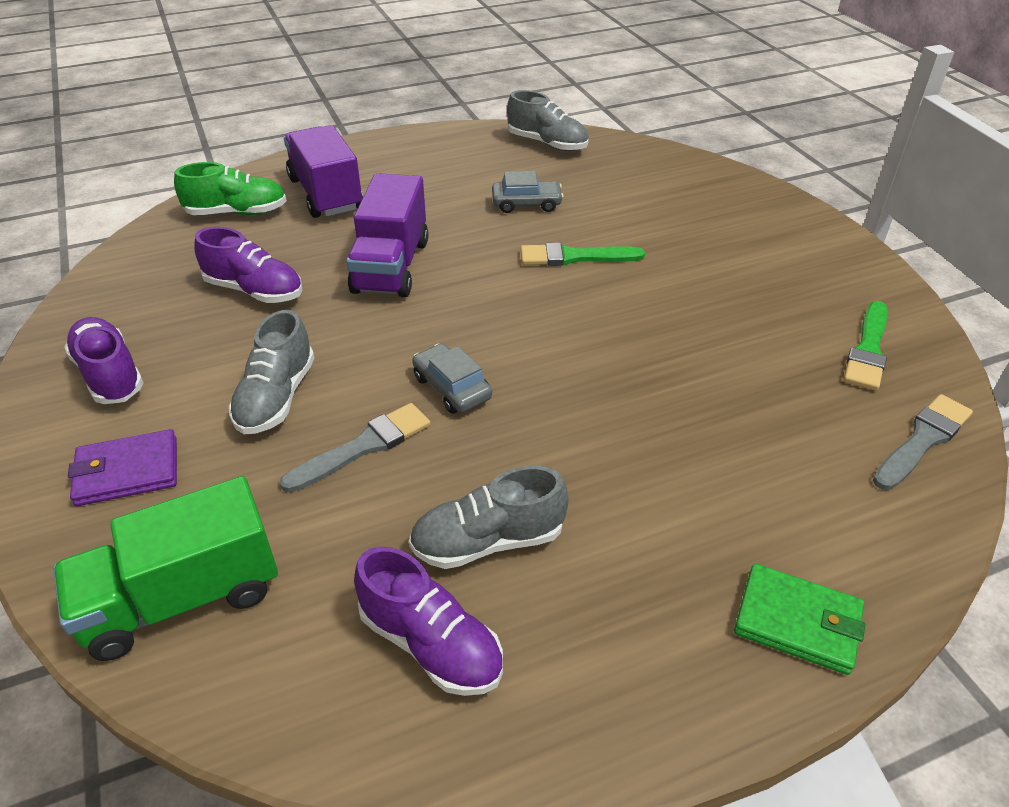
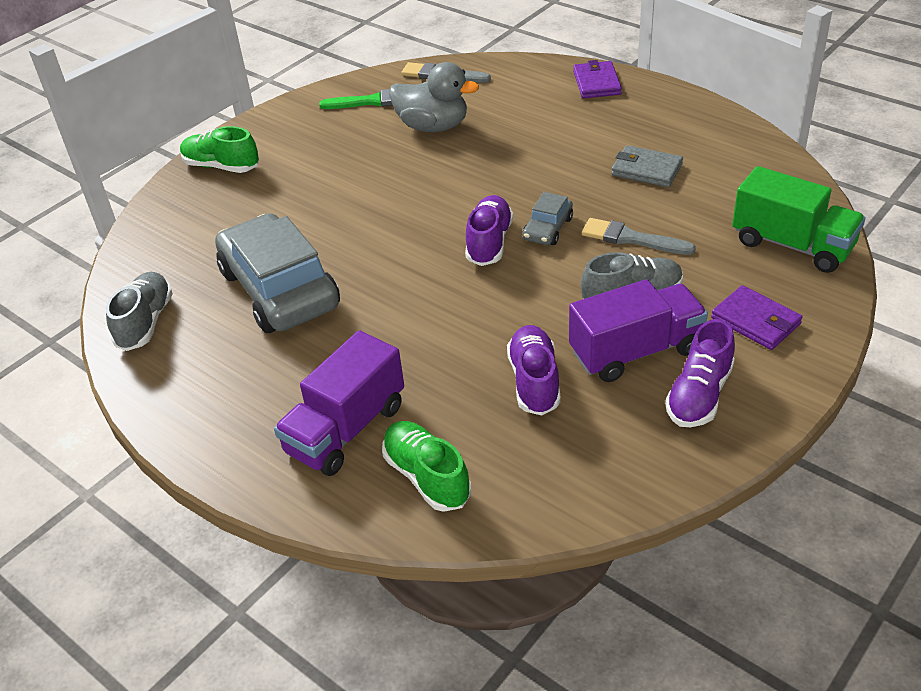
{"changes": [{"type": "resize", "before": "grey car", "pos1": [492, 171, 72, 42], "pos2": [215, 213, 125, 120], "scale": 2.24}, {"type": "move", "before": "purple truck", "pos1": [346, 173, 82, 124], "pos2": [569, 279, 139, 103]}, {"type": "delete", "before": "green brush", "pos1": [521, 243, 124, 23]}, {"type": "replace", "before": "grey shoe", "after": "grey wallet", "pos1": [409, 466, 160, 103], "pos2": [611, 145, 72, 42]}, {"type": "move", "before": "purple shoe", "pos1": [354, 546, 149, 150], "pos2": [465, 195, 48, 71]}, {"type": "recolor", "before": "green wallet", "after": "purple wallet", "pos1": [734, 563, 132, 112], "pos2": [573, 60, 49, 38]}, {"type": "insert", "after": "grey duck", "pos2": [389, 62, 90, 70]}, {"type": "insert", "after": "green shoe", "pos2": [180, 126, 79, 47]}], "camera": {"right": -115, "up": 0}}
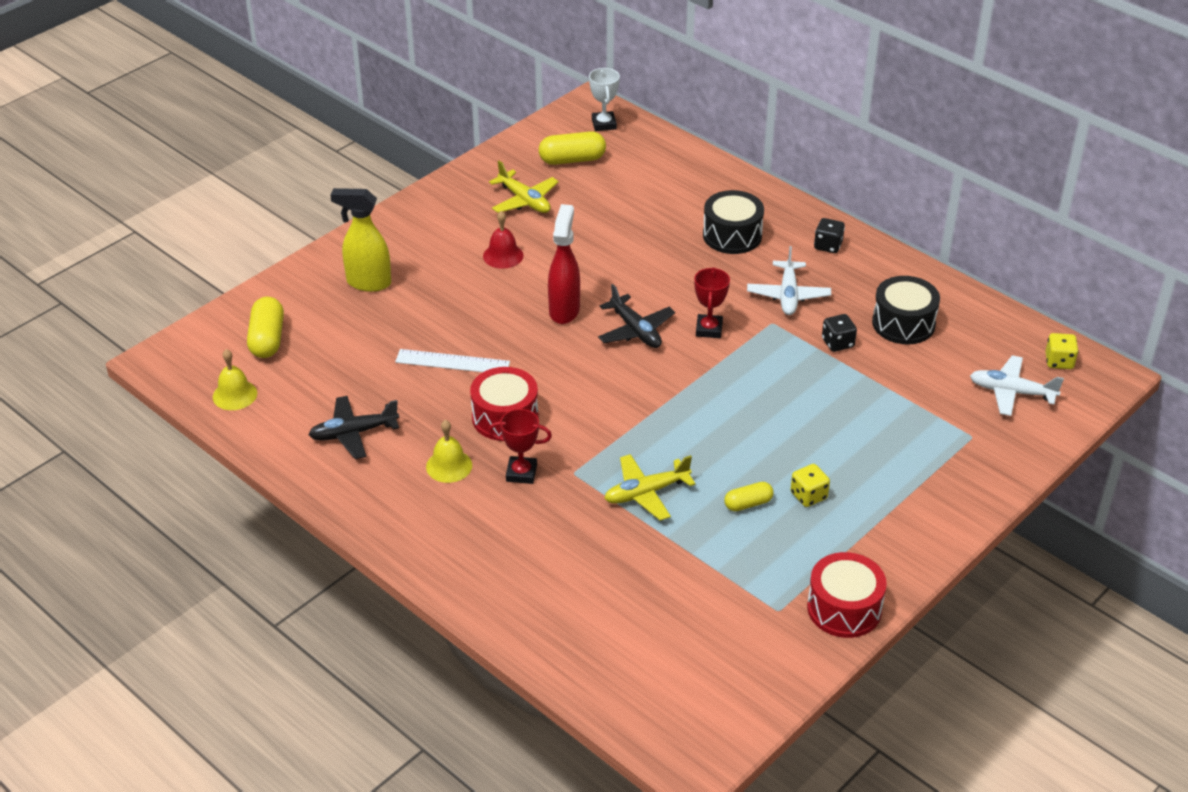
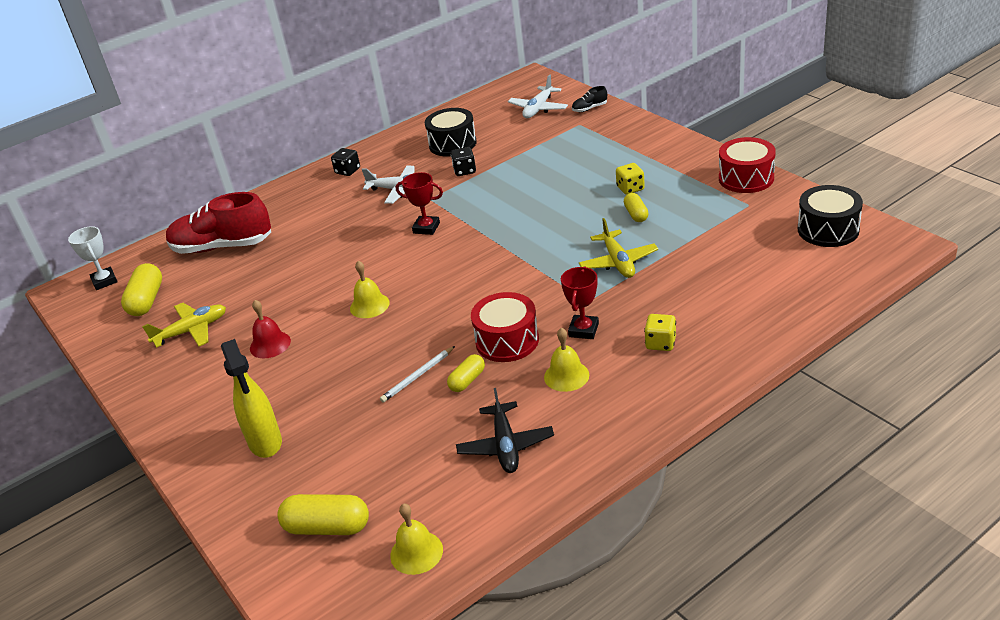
{"changes": [{"type": "rotate", "before": "white trophy", "pos1": [589, 68, 31, 63], "pos2": [68, 226, 50, 64], "turn": 60}, {"type": "rotate", "before": "yellow spray bottle", "pos1": [330, 188, 61, 104], "pos2": [221, 339, 61, 119], "turn": -45}, {"type": "move", "before": "black drum", "pos1": [703, 190, 61, 64], "pos2": [798, 185, 65, 62]}, {"type": "replace", "before": "red spray bottle", "after": "yellow bell", "pos1": [548, 204, 32, 120], "pos2": [350, 261, 40, 57]}, {"type": "delete", "before": "black plane", "pos1": [598, 284, 77, 64]}, {"type": "move", "before": "yellow dice", "pos1": [1045, 333, 34, 36], "pos2": [644, 314, 32, 37]}, {"type": "replace", "before": "white ruler", "after": "white pencil", "pos1": [395, 349, 115, 23], "pos2": [380, 346, 75, 57]}, {"type": "insert", "after": "black shoe", "pos2": [572, 86, 35, 26]}, {"type": "insert", "after": "red shoe", "pos2": [166, 192, 105, 62]}, {"type": "insert", "after": "yellow capsule", "pos2": [447, 354, 38, 38]}], "camera": {"right": -75, "up": -5}}
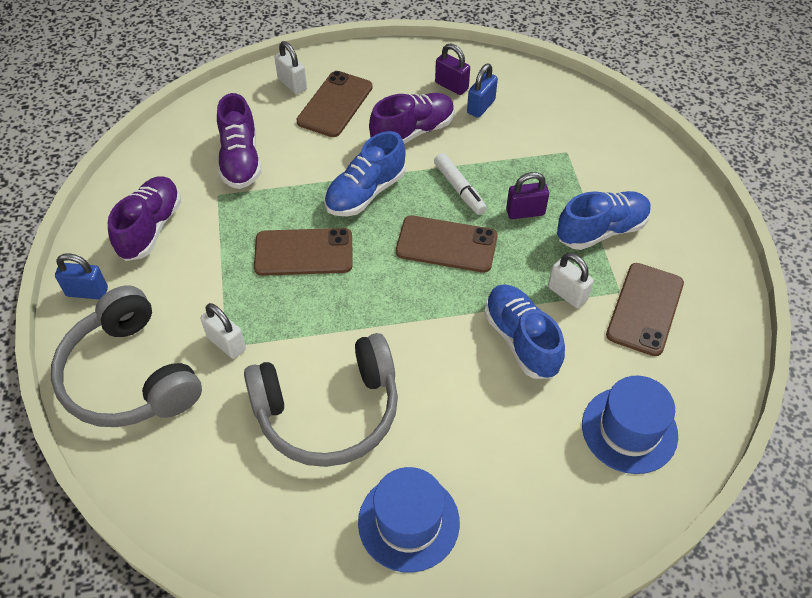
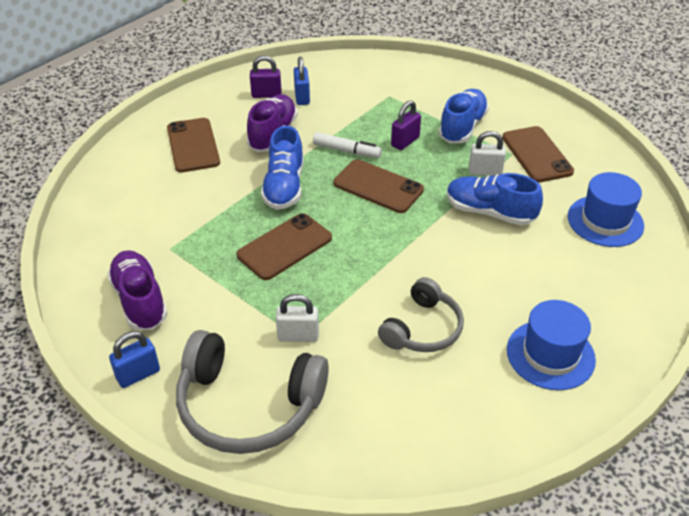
{"changes": [{"type": "delete", "before": "white padlock", "pos1": [274, 41, 33, 53]}, {"type": "delete", "before": "purple shoe", "pos1": [217, 93, 44, 96]}, {"type": "rotate", "before": "brown phone", "pos1": [396, 215, 102, 58], "pos2": [334, 159, 90, 54], "turn": 60}, {"type": "resize", "before": "grey headphones", "pos1": [244, 333, 154, 134], "pos2": [378, 277, 86, 75], "scale": 0.62}], "camera": {"right": -40, "up": -10}}
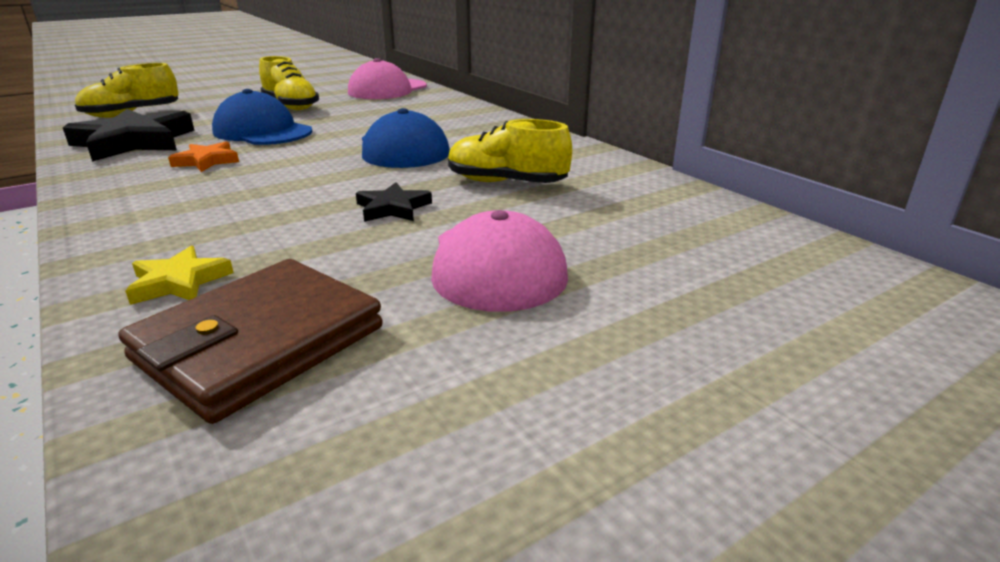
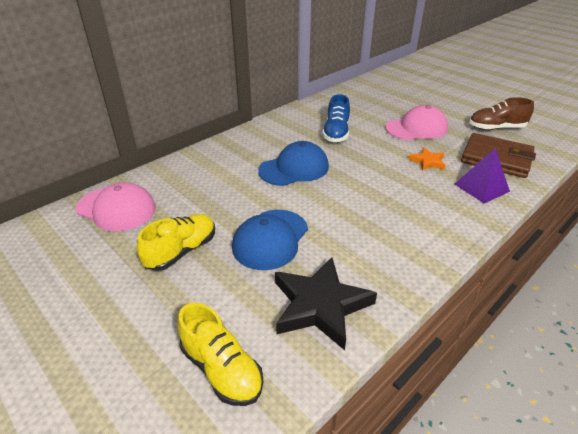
{"changes": [{"type": "recolor", "before": "yellow shoe", "after": "blue shoe", "pos1": [448, 119, 124, 64], "pos2": [322, 94, 28, 48]}, {"type": "move", "before": "orange star", "pos1": [168, 141, 71, 31], "pos2": [409, 147, 37, 24]}, {"type": "delete", "before": "black star", "pos1": [356, 182, 76, 40]}, {"type": "replace", "before": "yellow star", "after": "purple pyramid", "pos1": [125, 246, 109, 59], "pos2": [455, 148, 55, 55]}, {"type": "insert", "after": "brown shoe", "pos2": [469, 97, 65, 33]}], "camera": {"right": -100, "up": 10}}
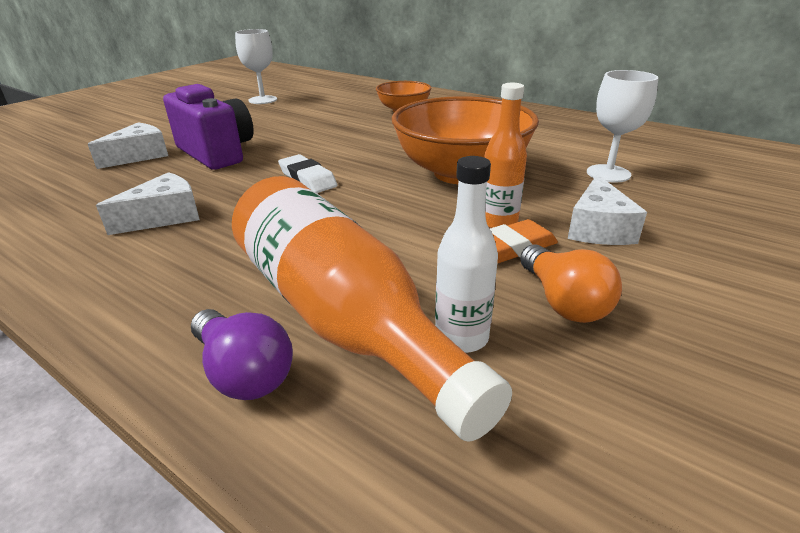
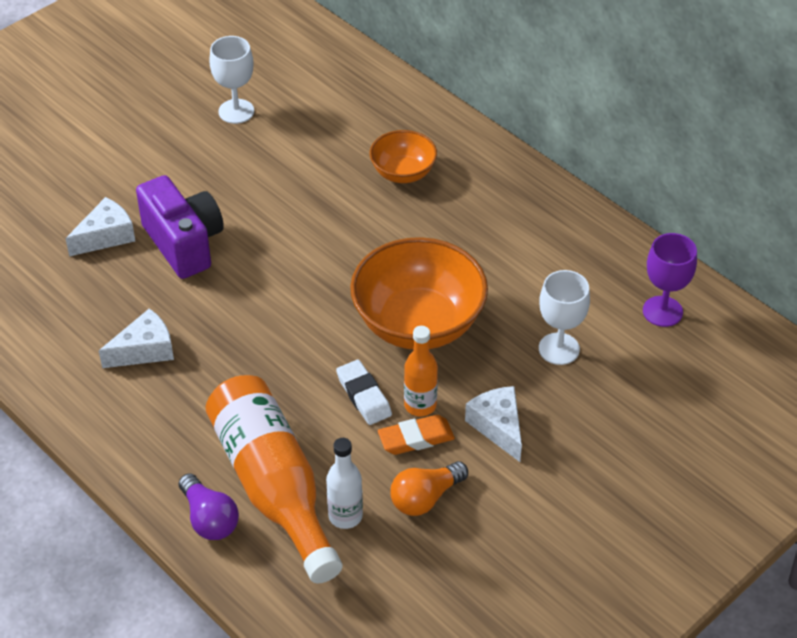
{"changes": [{"type": "move", "before": "white eraser", "pos1": [278, 154, 60, 39], "pos2": [336, 360, 56, 65]}, {"type": "rotate", "before": "white cheese", "pos1": [568, 174, 79, 71], "pos2": [465, 386, 57, 76], "turn": 135}, {"type": "rotate", "before": "orange light bulb", "pos1": [520, 245, 102, 78], "pos2": [390, 461, 78, 55], "turn": 60}, {"type": "insert", "after": "purple goblet", "pos2": [643, 233, 54, 94]}], "camera": {"right": 10, "up": 15}}
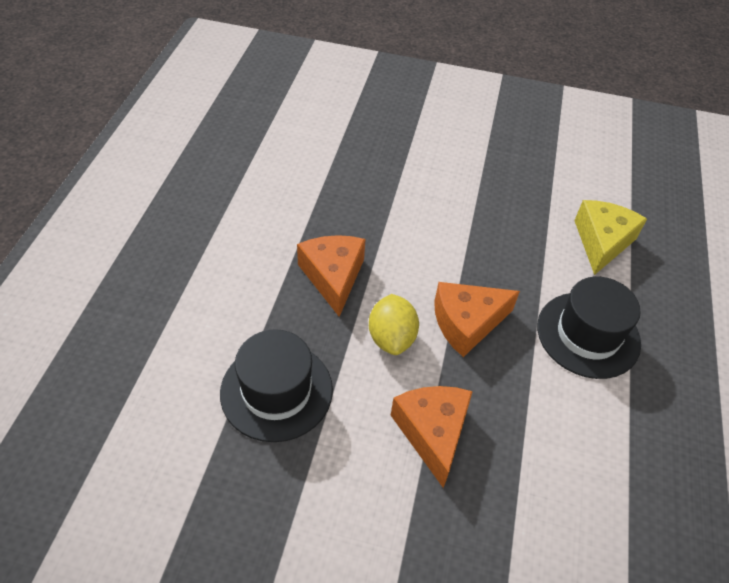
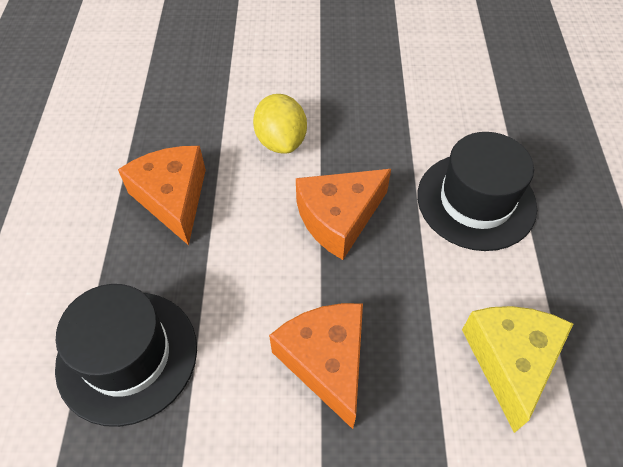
{"changes": [{"type": "move", "before": "yellow cheese", "pos1": [574, 200, 73, 75], "pos2": [462, 306, 111, 127]}, {"type": "move", "before": "yellow lemon", "pos1": [369, 294, 50, 61], "pos2": [253, 94, 54, 60]}], "camera": {"right": -10, "up": 5}}
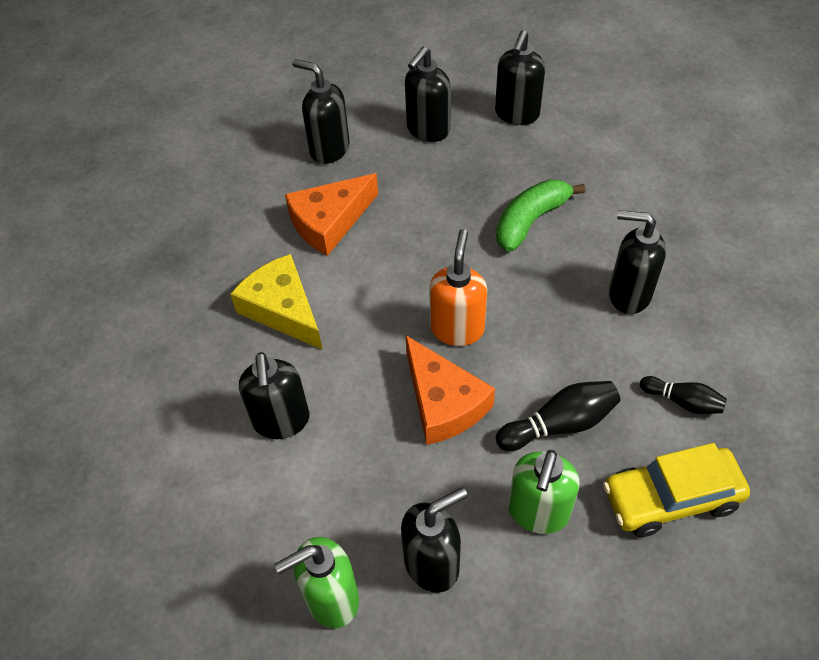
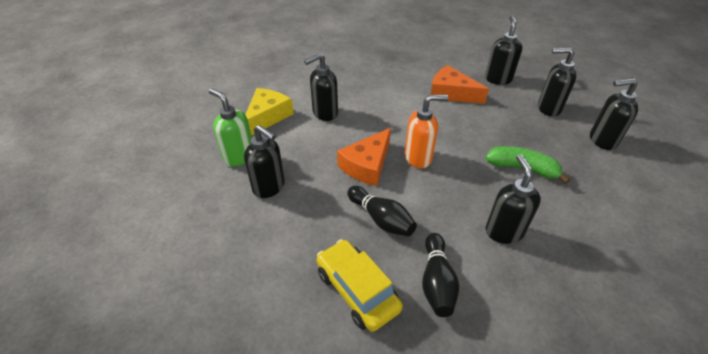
{"changes": [{"type": "move", "before": "yellow cheese", "pos1": [230, 254, 93, 96], "pos2": [245, 88, 49, 48]}, {"type": "resize", "before": "black bowling pin", "pos1": [640, 376, 87, 38], "pos2": [422, 233, 37, 84], "scale": 1.52}, {"type": "delete", "before": "green soap dispenser", "pos1": [508, 450, 72, 84]}], "camera": {"right": 65, "up": -10}}
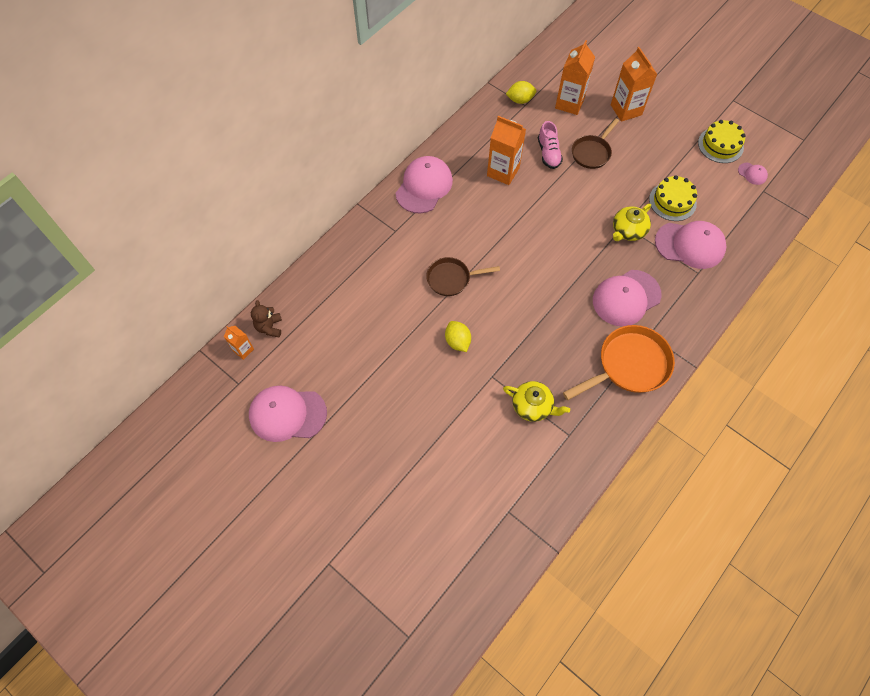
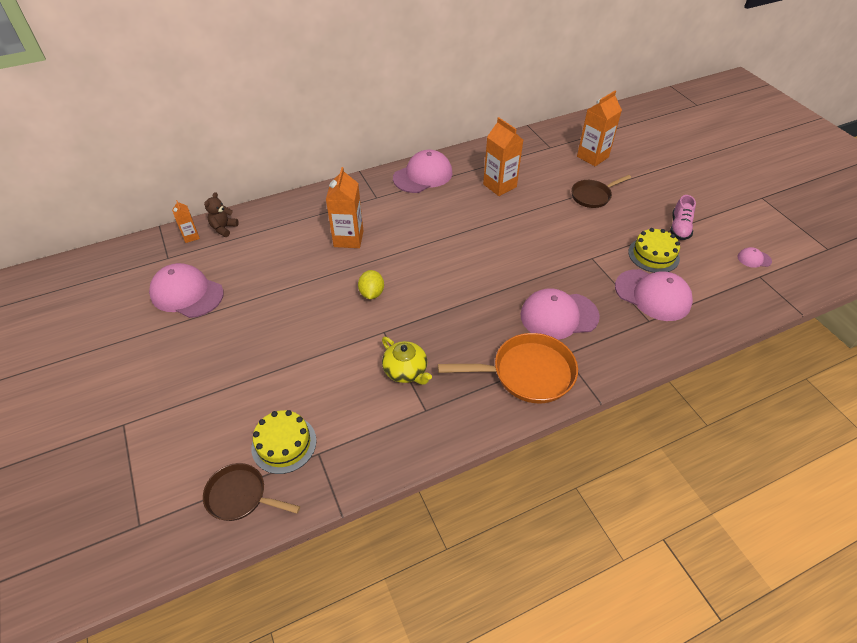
{"changes": [{"type": "move", "before": "orange carton", "pos1": [611, 47, 46, 75], "pos2": [326, 167, 38, 81]}, {"type": "delete", "before": "yellow lemon", "pos1": [506, 81, 30, 23]}, {"type": "move", "before": "yellow cake", "pos1": [698, 120, 48, 43], "pos2": [251, 410, 65, 64]}, {"type": "move", "before": "pink shoe", "pos1": [538, 121, 25, 48], "pos2": [670, 195, 26, 45]}, {"type": "rotate", "before": "pink cap", "pos1": [738, 163, 30, 22], "pos2": [738, 247, 34, 21], "turn": 120}, {"type": "delete", "before": "yellow teapot", "pos1": [613, 204, 38, 37]}, {"type": "move", "before": "brown pan", "pos1": [426, 257, 74, 39], "pos2": [203, 463, 97, 58]}], "camera": {"right": 25, "up": -15}}
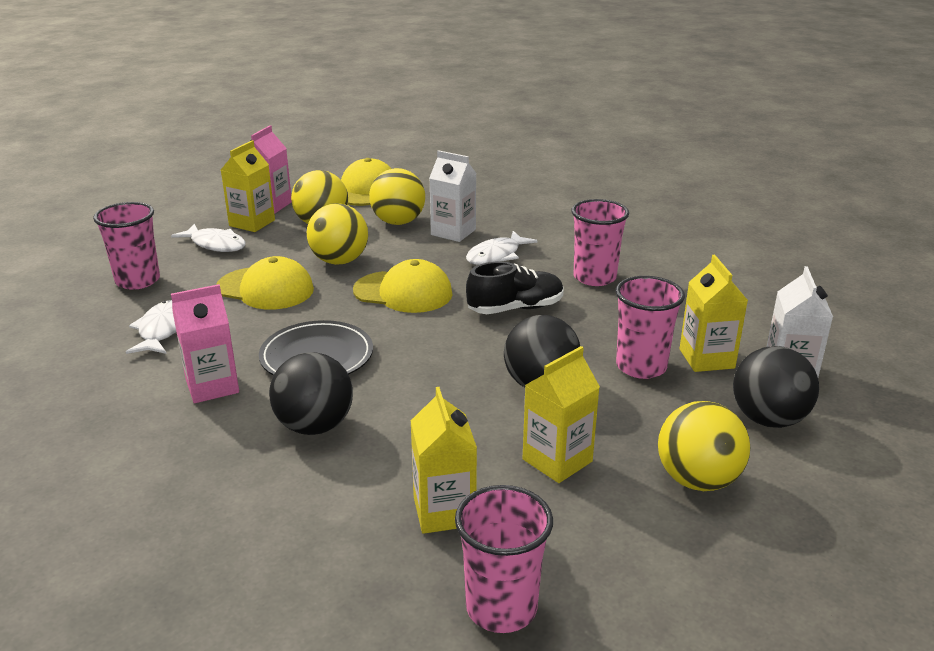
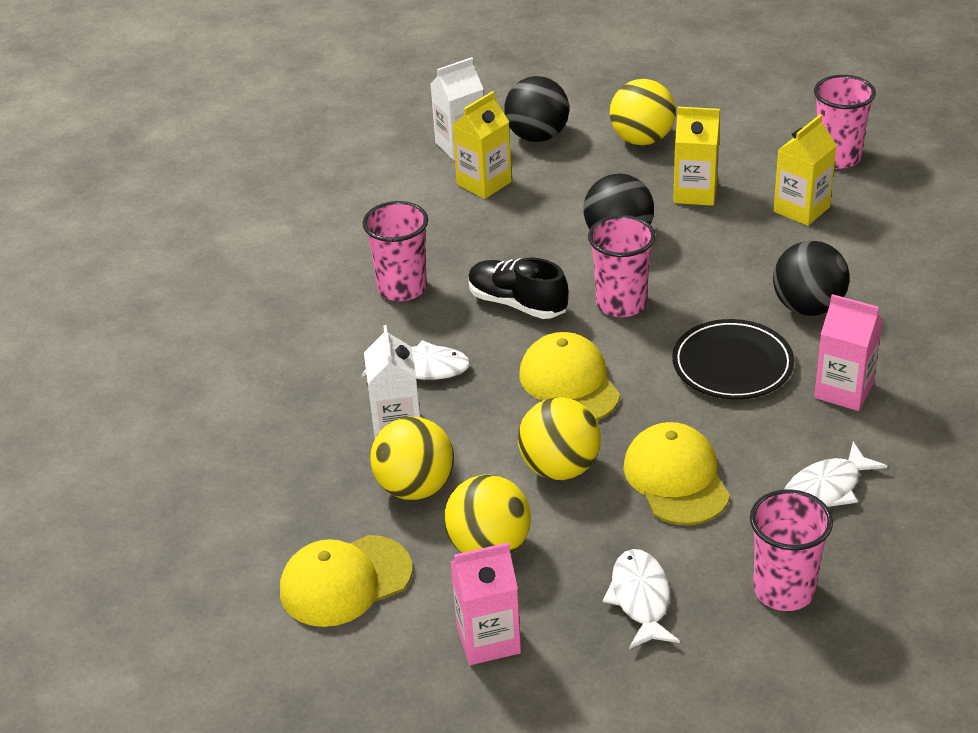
{"changes": [{"type": "delete", "before": "yellow carton", "pos1": [221, 140, 54, 92]}, {"type": "move", "before": "pink cup", "pos1": [616, 276, 69, 103], "pos2": [588, 215, 68, 102]}], "camera": {"right": -125, "up": 10}}
